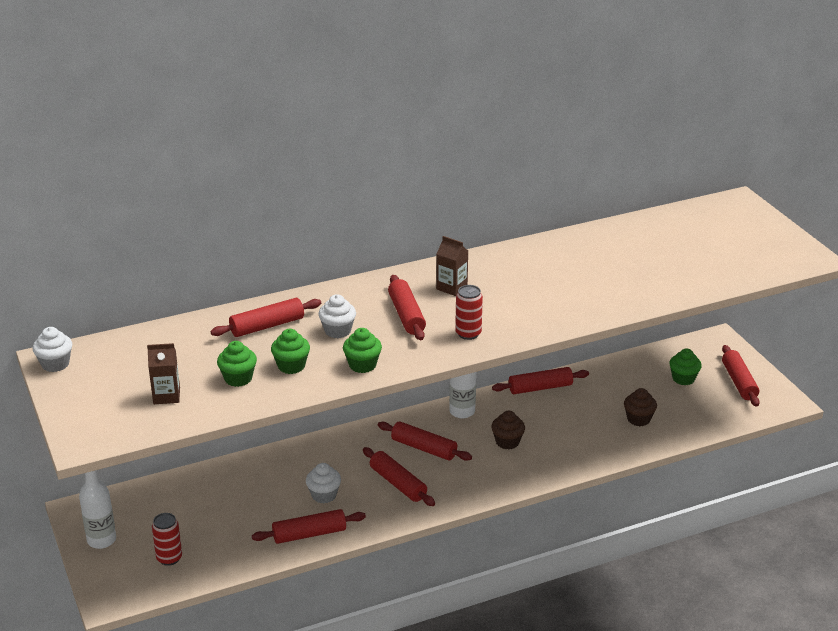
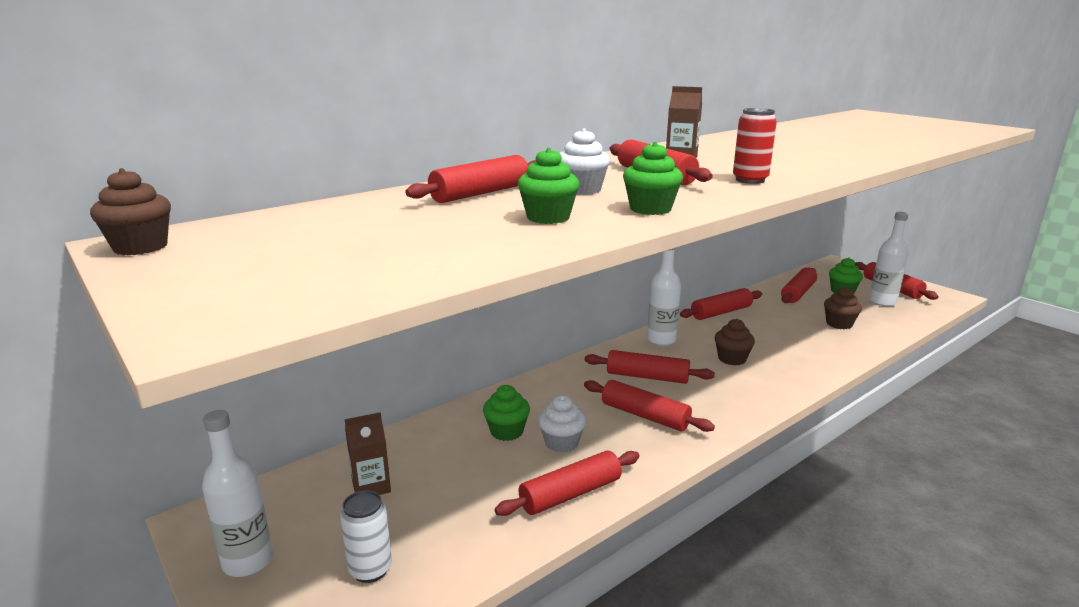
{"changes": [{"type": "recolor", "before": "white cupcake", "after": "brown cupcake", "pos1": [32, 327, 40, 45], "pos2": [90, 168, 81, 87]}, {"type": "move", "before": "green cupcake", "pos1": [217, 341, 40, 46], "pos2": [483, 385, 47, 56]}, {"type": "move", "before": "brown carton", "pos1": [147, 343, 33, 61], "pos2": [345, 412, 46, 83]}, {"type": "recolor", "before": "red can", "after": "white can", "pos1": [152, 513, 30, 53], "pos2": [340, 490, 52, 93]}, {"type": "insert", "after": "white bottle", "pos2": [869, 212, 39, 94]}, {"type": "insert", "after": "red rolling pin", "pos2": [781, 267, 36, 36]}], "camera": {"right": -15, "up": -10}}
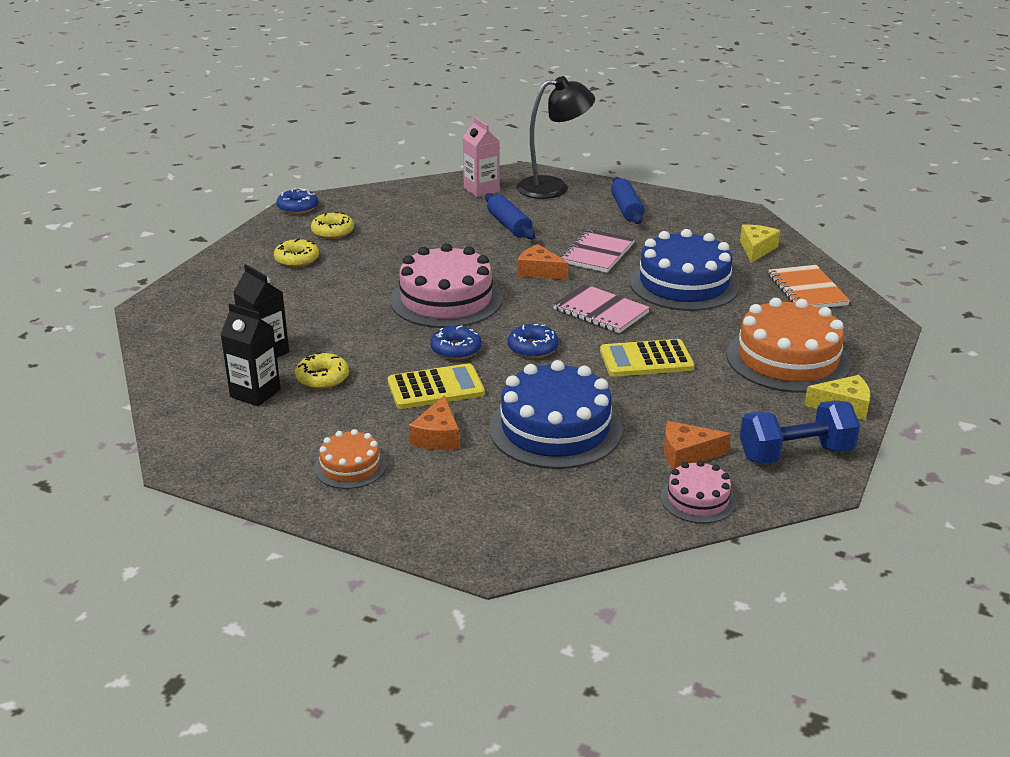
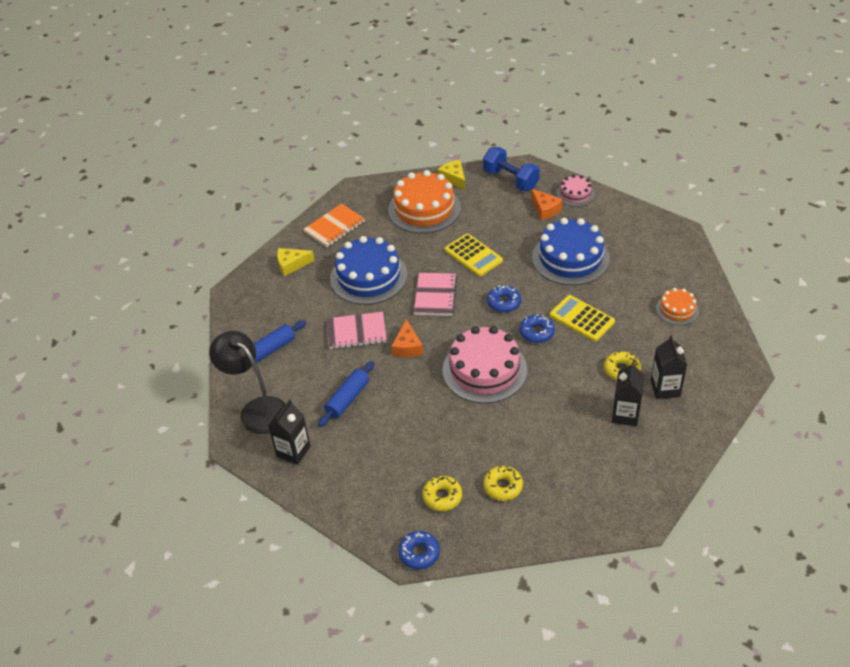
{"changes": [{"type": "recolor", "before": "pink carton", "after": "black carton", "pos1": [463, 117, 37, 80], "pos2": [268, 399, 43, 66]}, {"type": "delete", "before": "orange cheese", "pos1": [409, 395, 50, 55]}], "camera": {"right": -120, "up": 15}}
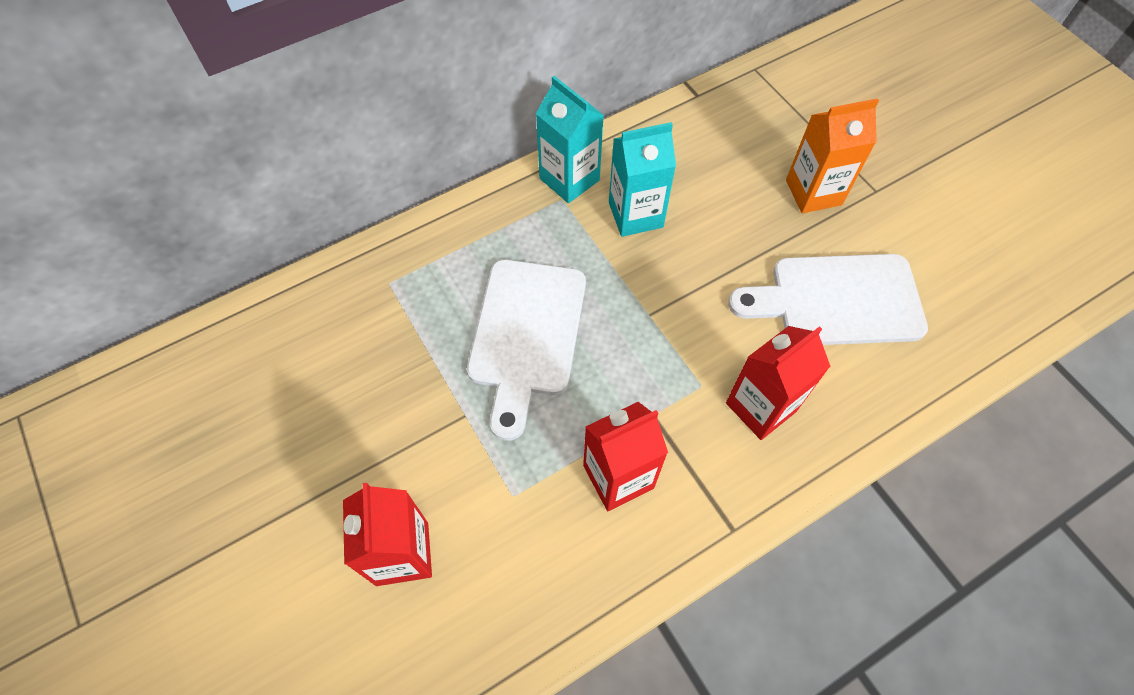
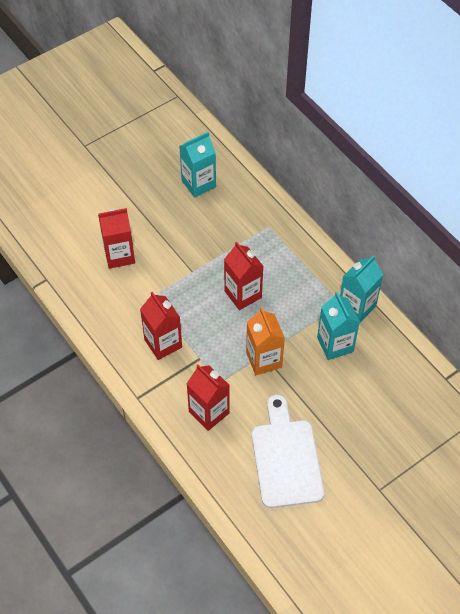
{"changes": [{"type": "move", "before": "orange carton", "pos1": [786, 98, 93, 115], "pos2": [246, 307, 39, 68]}, {"type": "replace", "before": "white cutting board", "after": "red carton", "pos1": [467, 260, 119, 181], "pos2": [224, 242, 40, 68]}, {"type": "insert", "after": "turquoise carton", "pos2": [179, 132, 37, 66]}], "camera": {"right": 85, "up": -5}}
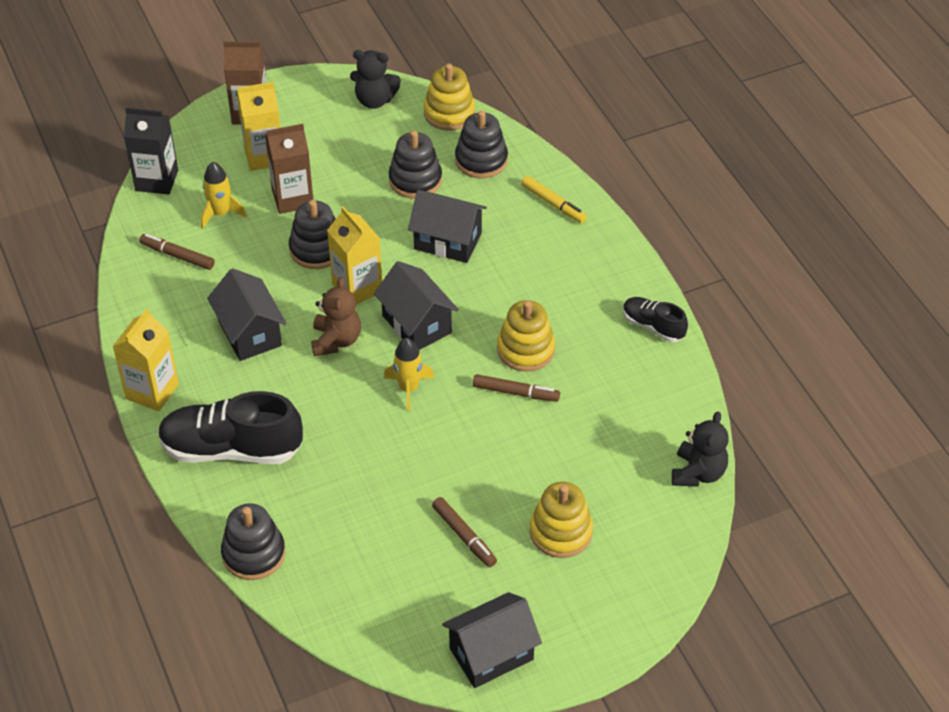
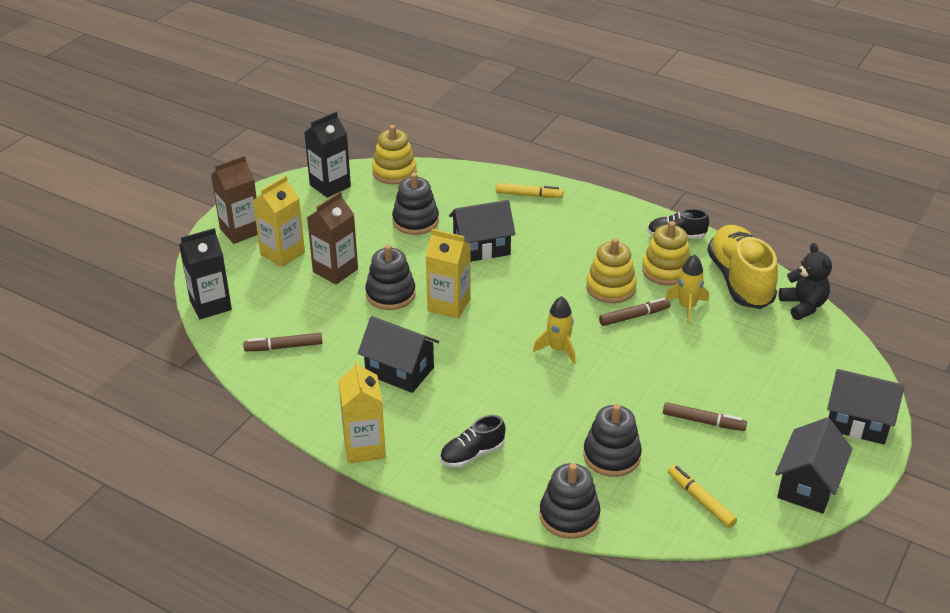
{"changes": [{"type": "replace", "before": "black teddy bear", "after": "black carton", "pos1": [350, 50, 51, 59], "pos2": [304, 112, 47, 86]}, {"type": "move", "before": "black stacking toy", "pos1": [455, 111, 53, 67], "pos2": [583, 404, 59, 73]}, {"type": "move", "before": "yellow rocket", "pos1": [201, 162, 46, 67], "pos2": [665, 254, 44, 70]}, {"type": "move", "before": "black house", "pos1": [374, 261, 85, 89], "pos2": [827, 369, 78, 76]}, {"type": "delete", "before": "brown teddy bear", "pos1": [311, 277, 50, 79]}, {"type": "resize", "before": "black shoe", "pos1": [158, 391, 145, 73], "pos2": [440, 415, 66, 53], "scale": 0.53}, {"type": "move", "before": "yellow stacking toy", "pos1": [530, 482, 63, 76], "pos2": [642, 221, 49, 65]}, {"type": "insert", "after": "yellow shoe", "pos2": [707, 225, 71, 84]}, {"type": "insert", "after": "yellow marker", "pos2": [668, 465, 69, 63]}], "camera": {"right": -35, "up": -10}}
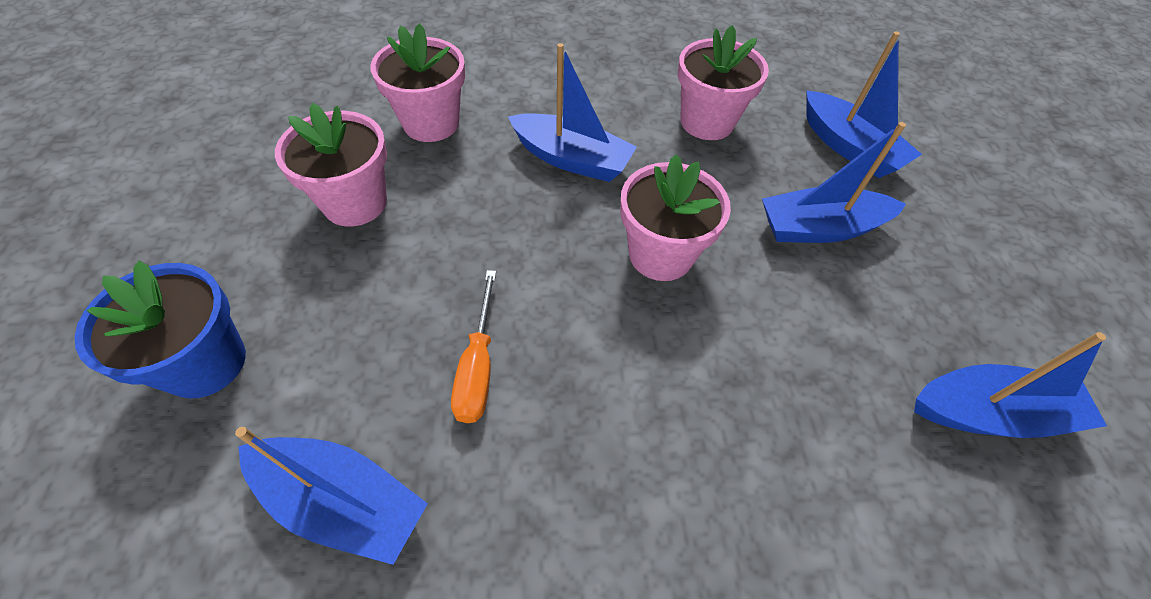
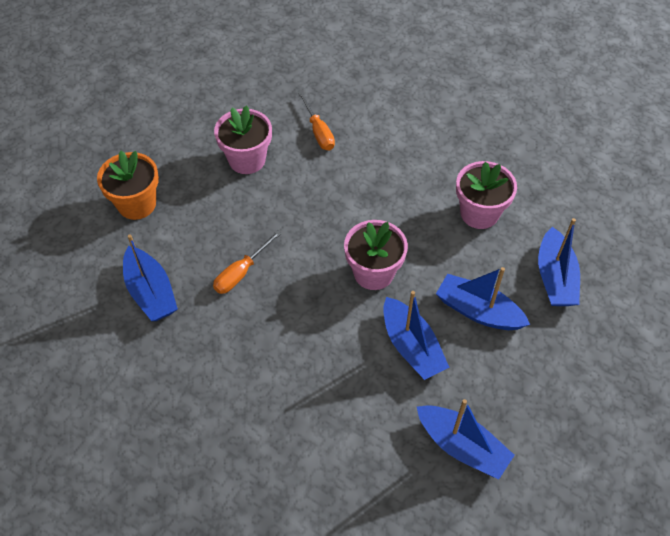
{"changes": [{"type": "replace", "before": "pink flower pot", "after": "orange screwdriver", "pos1": [370, 23, 95, 119], "pos2": [298, 91, 37, 59]}, {"type": "move", "before": "blue boat", "pos1": [508, 43, 129, 139], "pos2": [383, 291, 66, 89]}, {"type": "recolor", "before": "blue flower pot", "after": "orange flower pot", "pos1": [75, 261, 171, 138], "pos2": [97, 151, 62, 69]}], "camera": {"right": 40, "up": 0}}
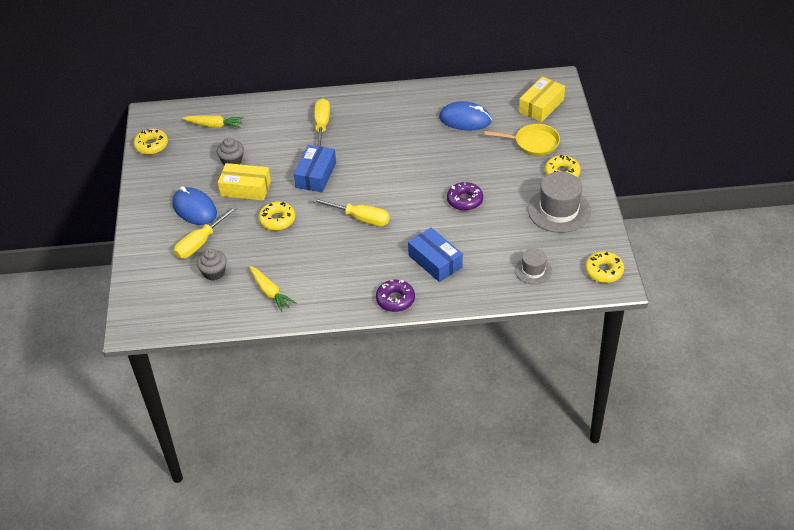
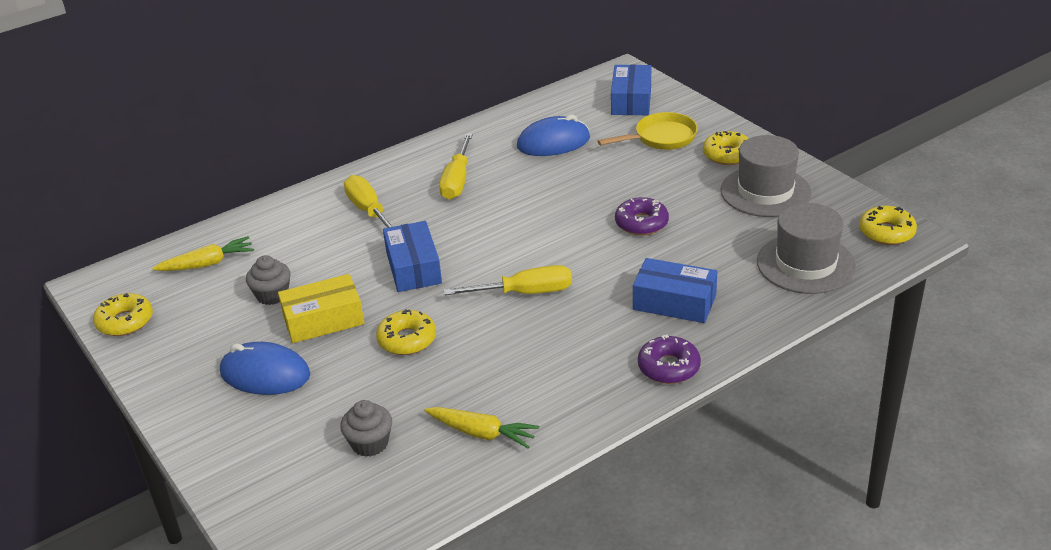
{"changes": [{"type": "recolor", "before": "yellow box", "after": "blue box", "pos1": [519, 76, 46, 46], "pos2": [611, 64, 40, 51]}, {"type": "move", "before": "yellow screwdriver", "pos1": [174, 206, 63, 53], "pos2": [439, 133, 34, 67]}, {"type": "resize", "before": "grey hat", "pos1": [515, 248, 37, 37], "pos2": [757, 203, 99, 91], "scale": 1.78}], "camera": {"right": -30, "up": -10}}
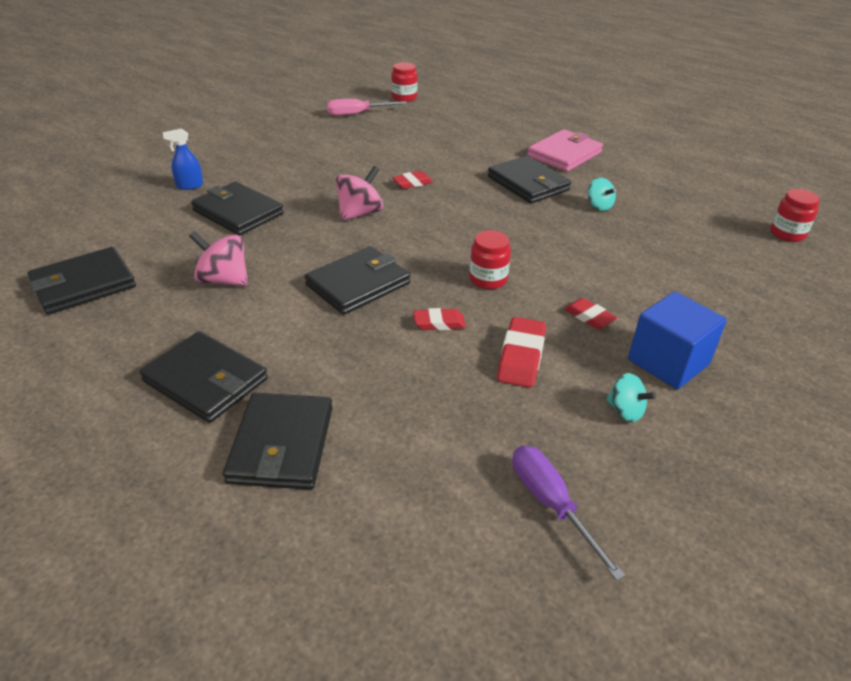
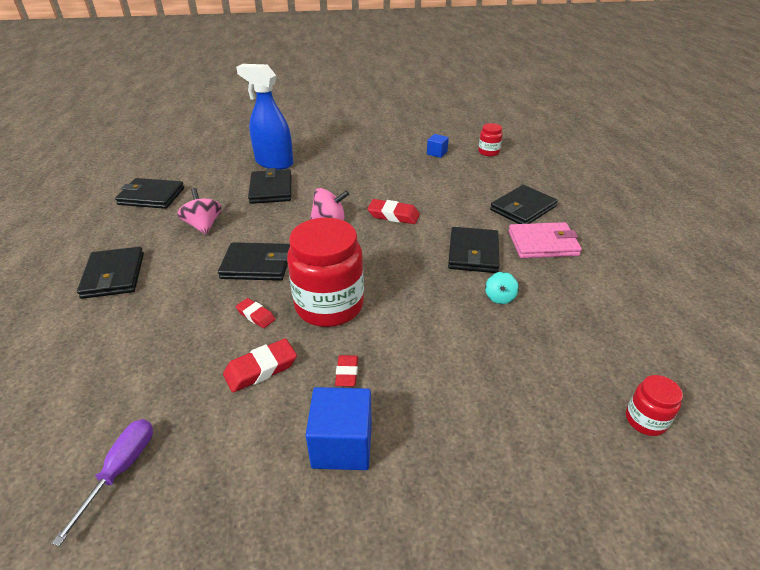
{"changes": [{"type": "replace", "before": "pink screwdriver", "after": "blue cube", "pos1": [327, 99, 80, 17], "pos2": [427, 134, 22, 24]}, {"type": "resize", "before": "blue spray bottle", "pos1": [163, 128, 40, 62], "pos2": [236, 64, 57, 106], "scale": 2.36}, {"type": "resize", "before": "red eraser", "pos1": [392, 171, 41, 18], "pos2": [367, 199, 53, 25], "scale": 1.56}, {"type": "resize", "before": "red jar", "pos1": [469, 230, 42, 59], "pos2": [287, 218, 77, 109], "scale": 2.16}, {"type": "delete", "before": "turquoise spinning top", "pos1": [606, 373, 50, 49]}, {"type": "move", "before": "black wallet", "pos1": [223, 392, 110, 98], "pos2": [490, 185, 68, 39]}], "camera": {"right": 45, "up": 0}}
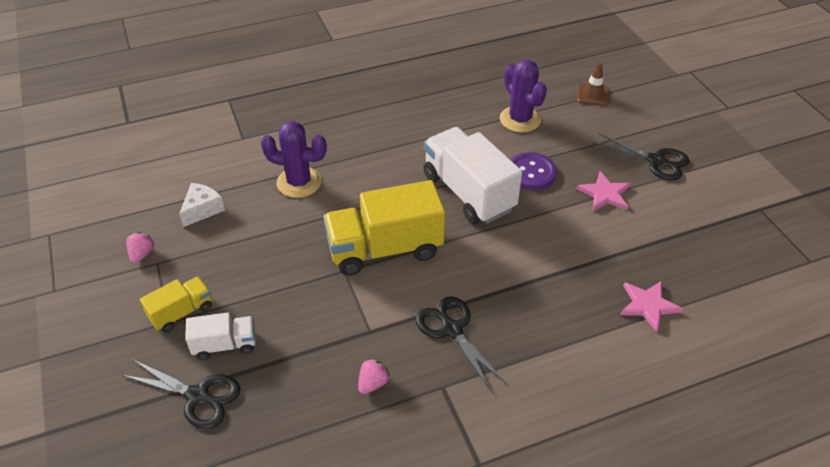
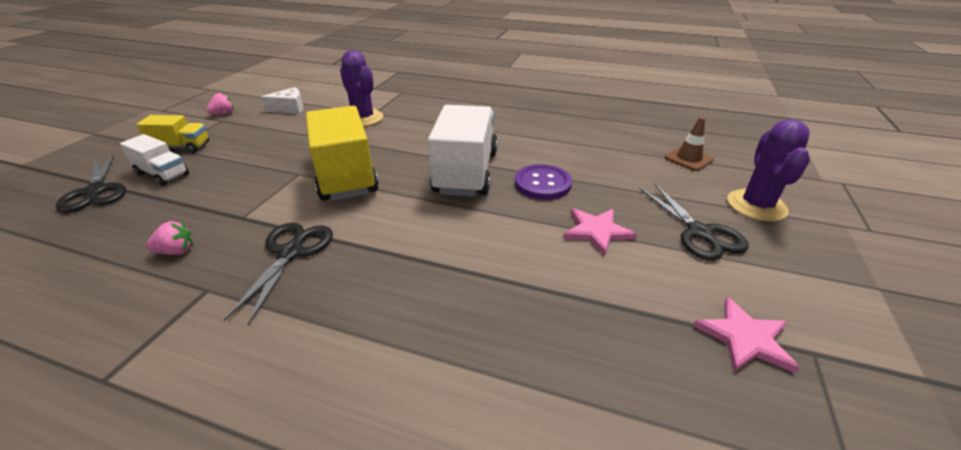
{"changes": [{"type": "move", "before": "purple cactus", "pos1": [500, 60, 47, 73], "pos2": [727, 119, 83, 103]}, {"type": "rotate", "before": "yellow truck", "pos1": [323, 180, 122, 96], "pos2": [306, 106, 73, 95], "turn": 45}, {"type": "move", "before": "pink star", "pos1": [620, 281, 63, 51], "pos2": [693, 297, 107, 76]}], "camera": {"right": 40, "up": -10}}
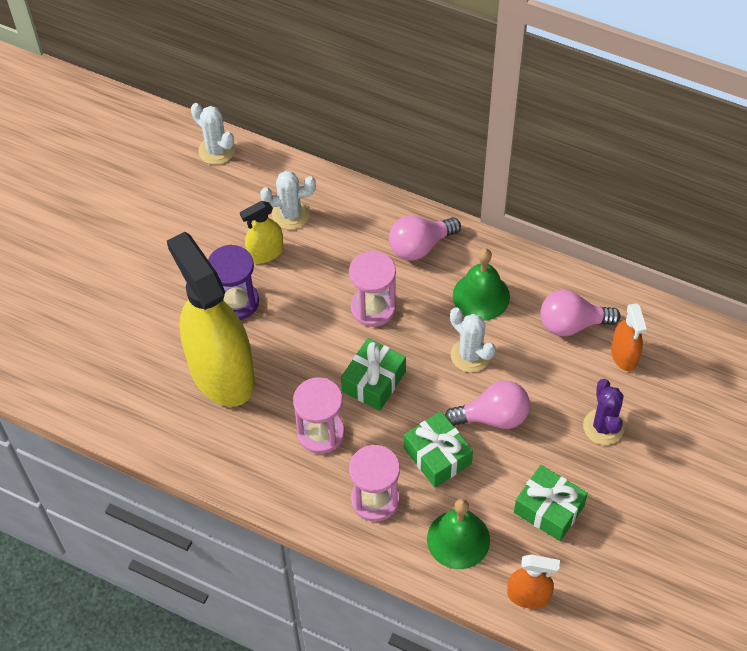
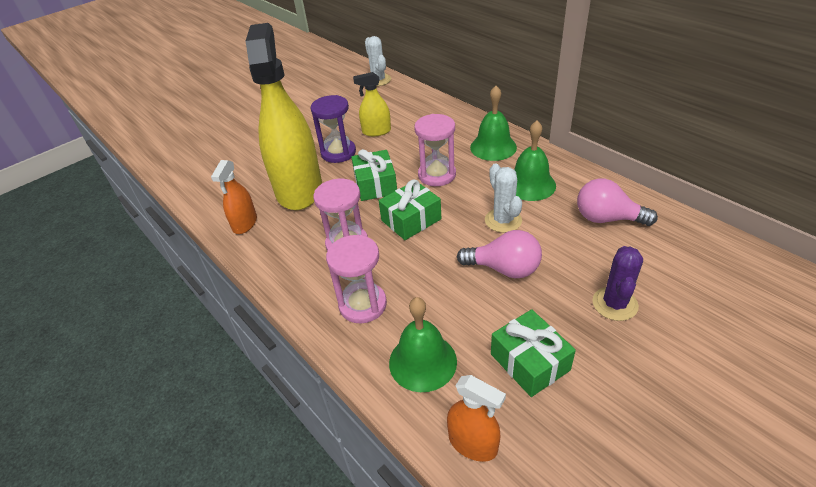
{"changes": [{"type": "delete", "before": "white cactus", "pos1": [260, 171, 56, 58]}, {"type": "replace", "before": "pink light bulb", "after": "green bell", "pos1": [389, 215, 72, 46], "pos2": [470, 86, 47, 75]}, {"type": "move", "before": "orange spray bottle", "pos1": [611, 303, 36, 68], "pos2": [211, 160, 46, 74]}, {"type": "move", "before": "green gift", "pos1": [404, 411, 69, 76], "pos2": [351, 149, 46, 52]}], "camera": {"right": 25, "up": -15}}
